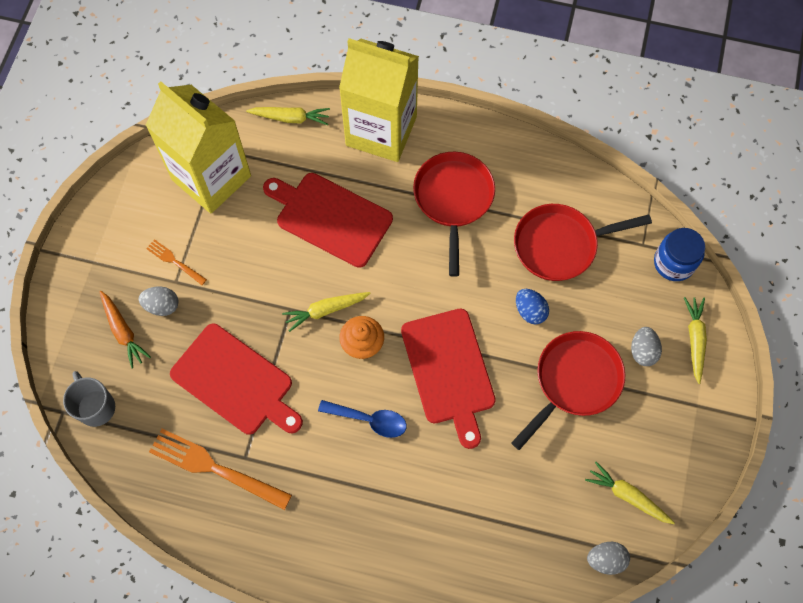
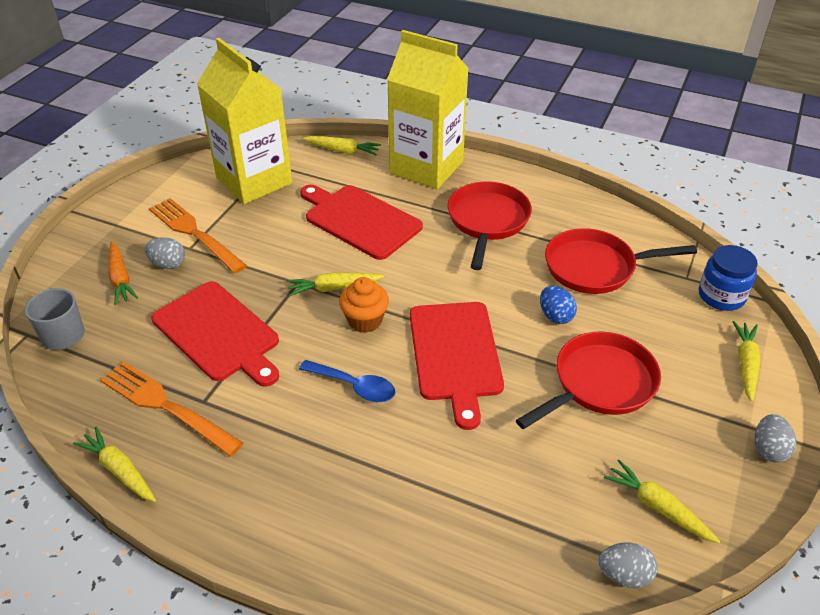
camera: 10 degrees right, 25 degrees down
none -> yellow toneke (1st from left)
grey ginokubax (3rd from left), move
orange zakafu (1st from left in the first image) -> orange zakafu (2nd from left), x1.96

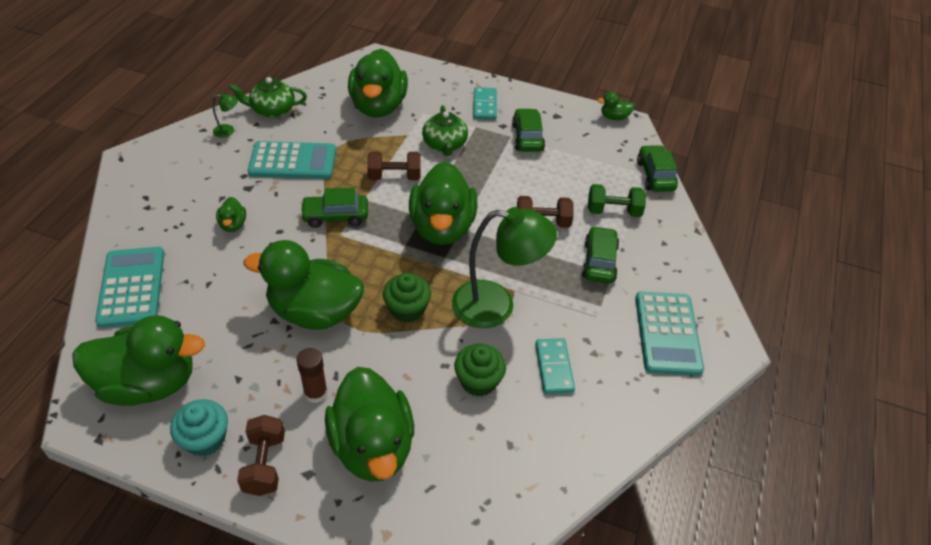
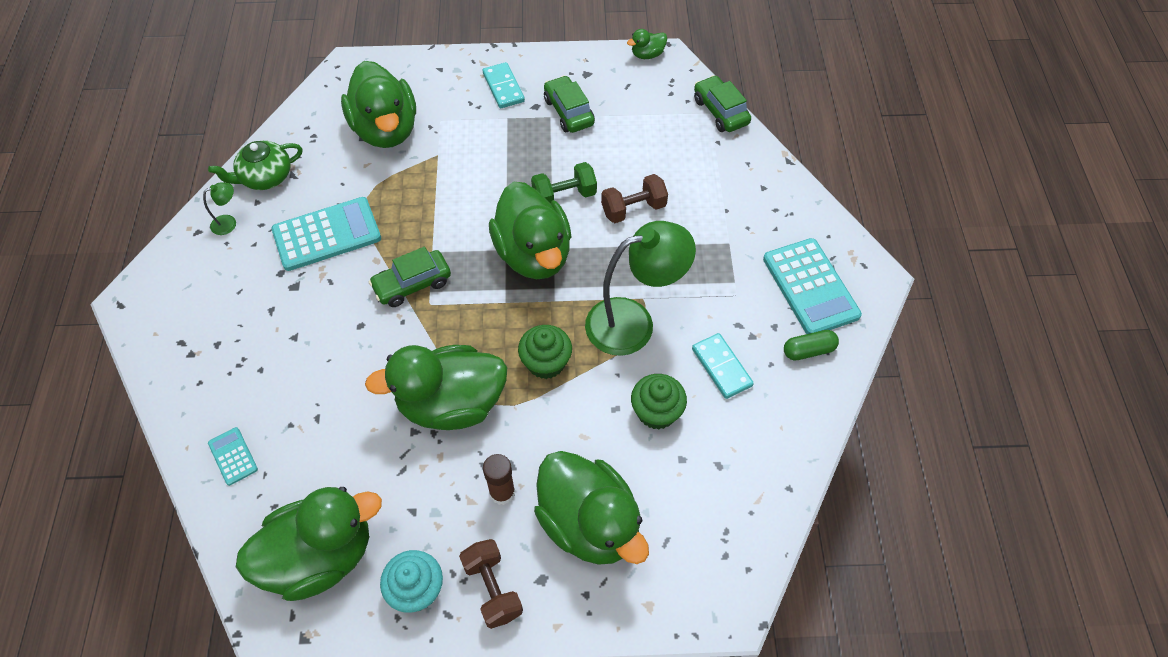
camera: 20 degrees left, 10 degrees up
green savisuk (2nd from left) -> none
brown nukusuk (2nd from left) -> none
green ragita (2nd from left) -> none
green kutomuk (3rd from left) -> none
none -> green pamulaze
green nukusuk, move
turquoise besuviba (1st from left), x0.49

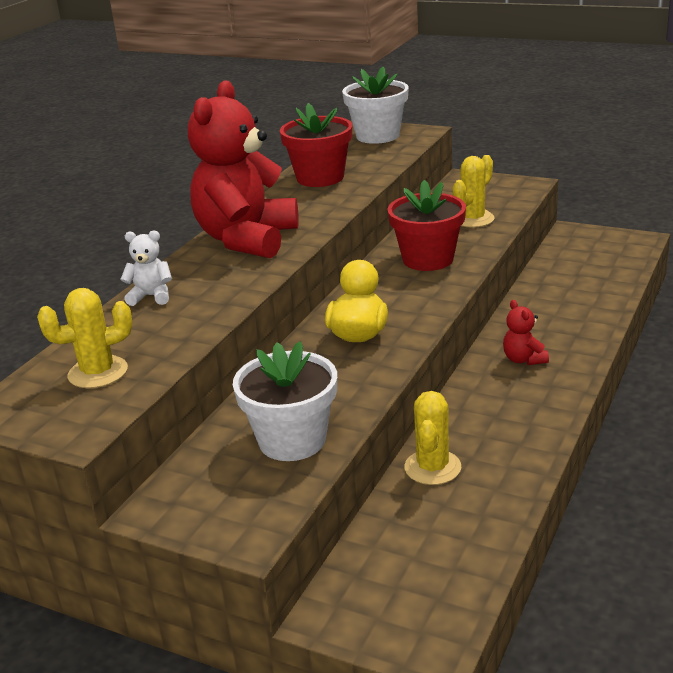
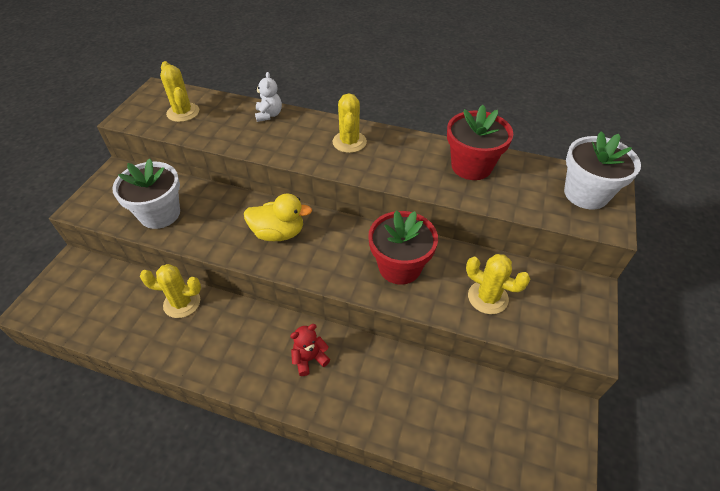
camera: 80 degrees right, 20 degrees up
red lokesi (1st from left) -> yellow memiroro (3rd from left)

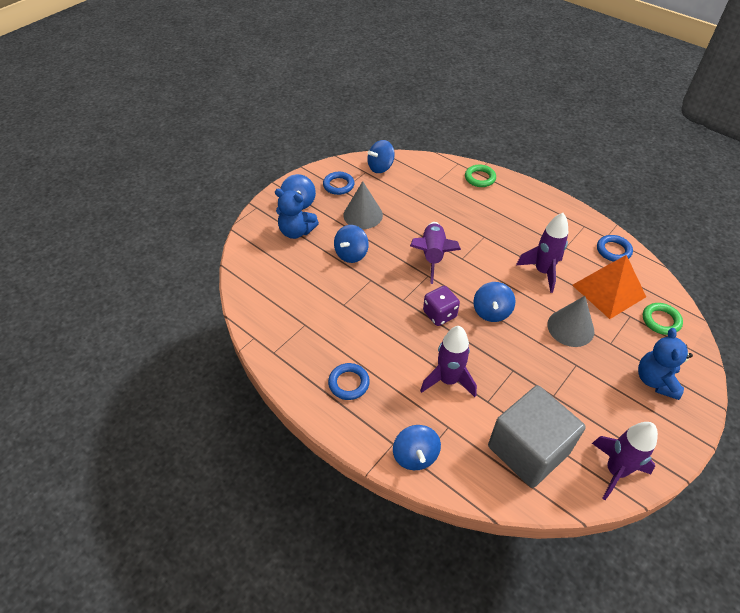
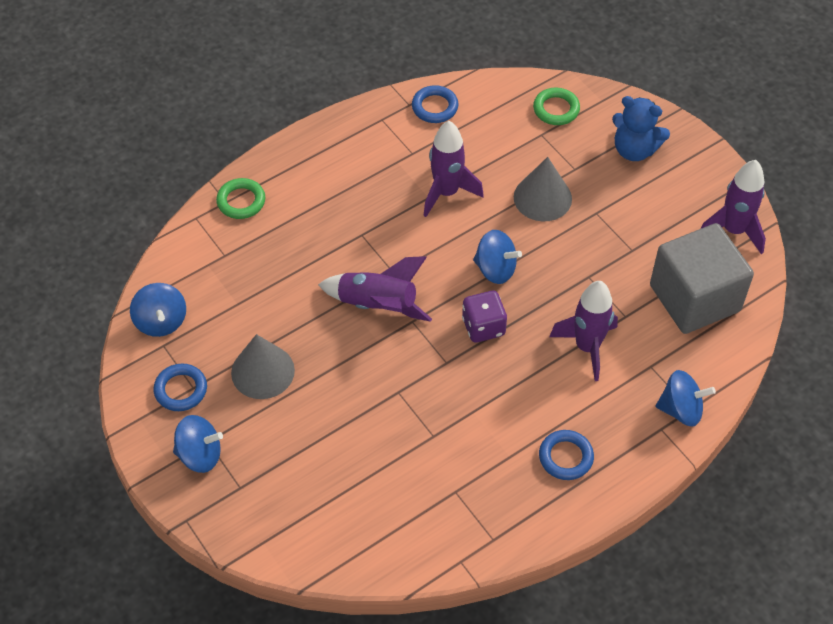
camera: 75 degrees left, 5 degrees up
blue lokesi (1st from left) -> none
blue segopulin (2nd from left) -> none
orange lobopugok -> none

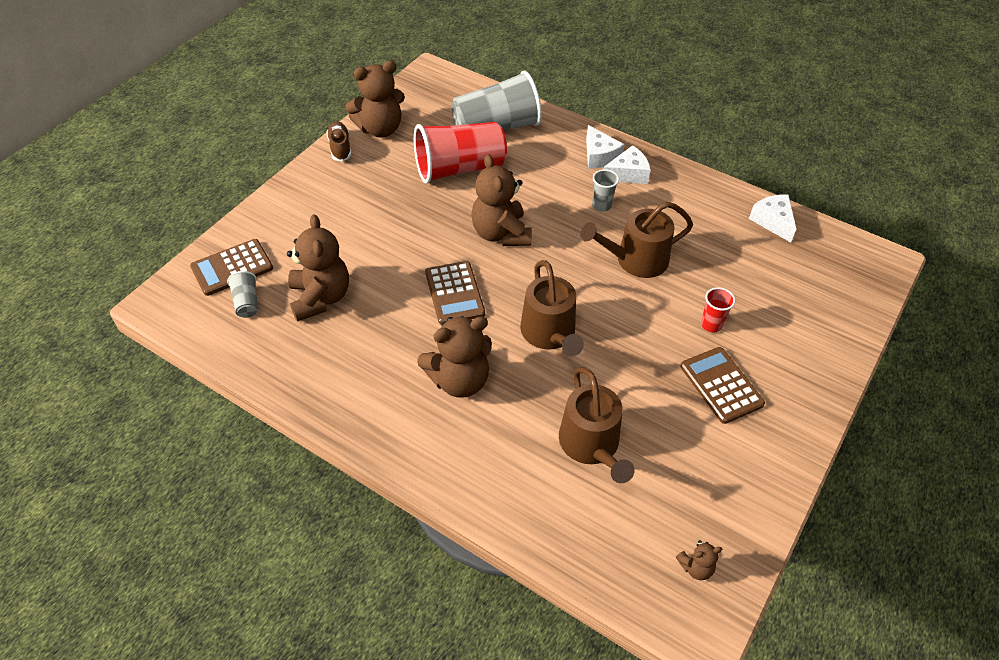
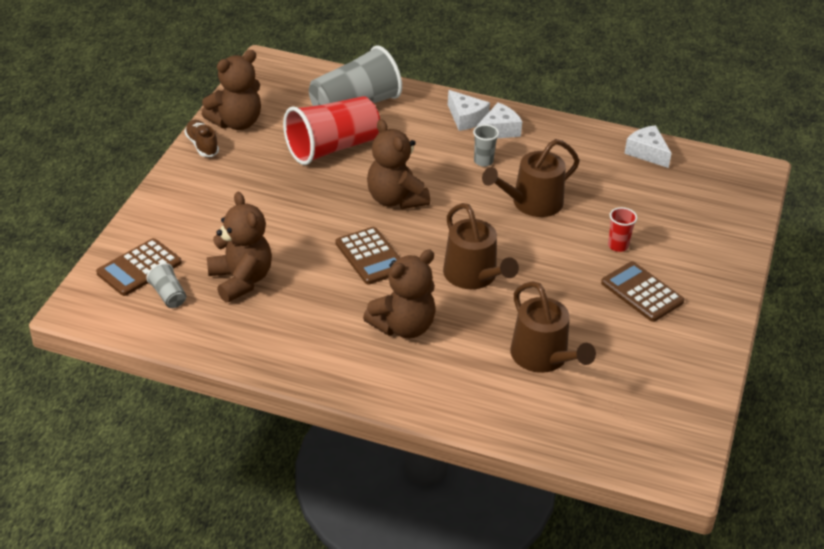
camera: 15 degrees left, 10 degrees down
brown lokesi (5th from left) -> none

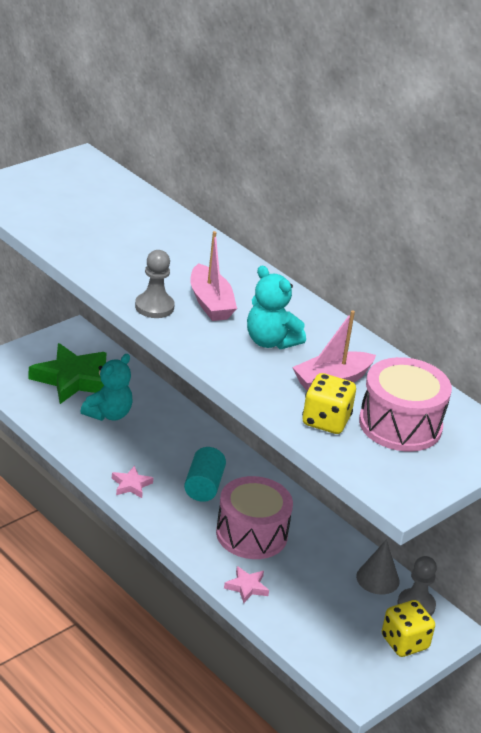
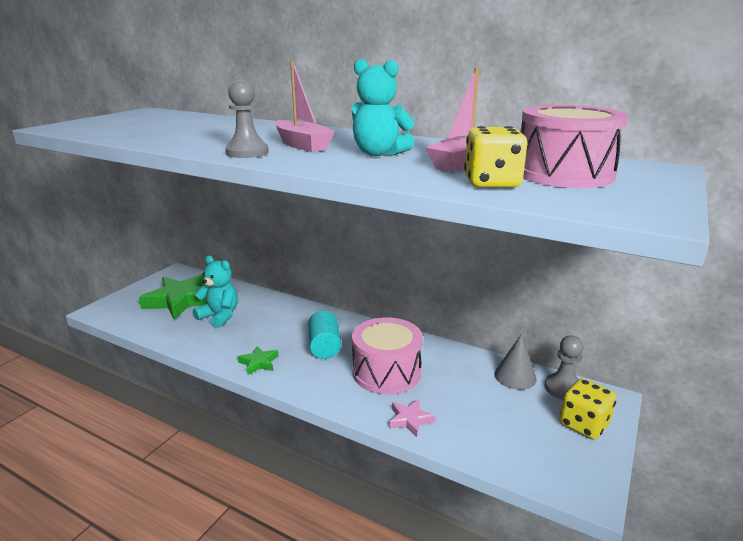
camera: 15 degrees left, 10 degrees down
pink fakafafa (1st from left) -> green fakafafa (2nd from left)
turquoise lokesi (1st from left), 75 degrees counterclockwise

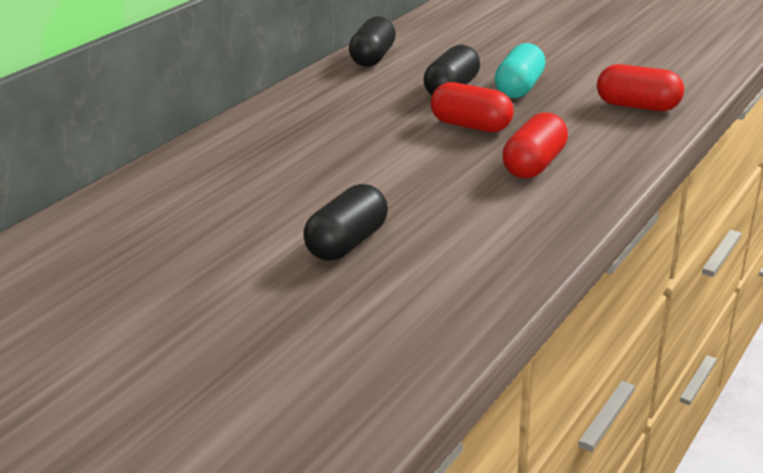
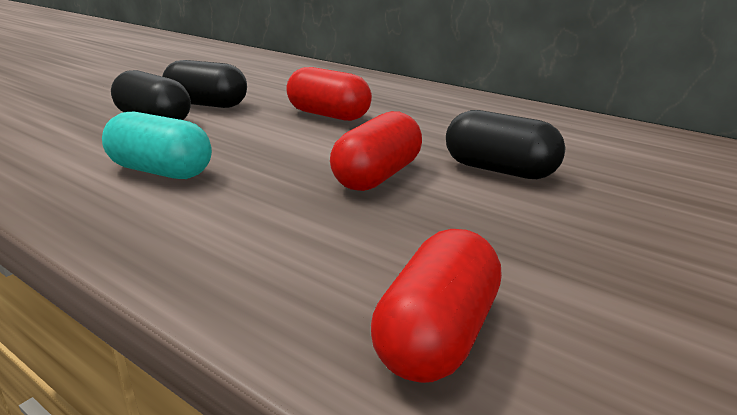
camera: 90 degrees right, 5 degrees down
black pamulaze (2nd from left), move
turquoise pamulaze, move
red pamulaze (2nd from left in the first image) -> red pamulaze (1st from left), move

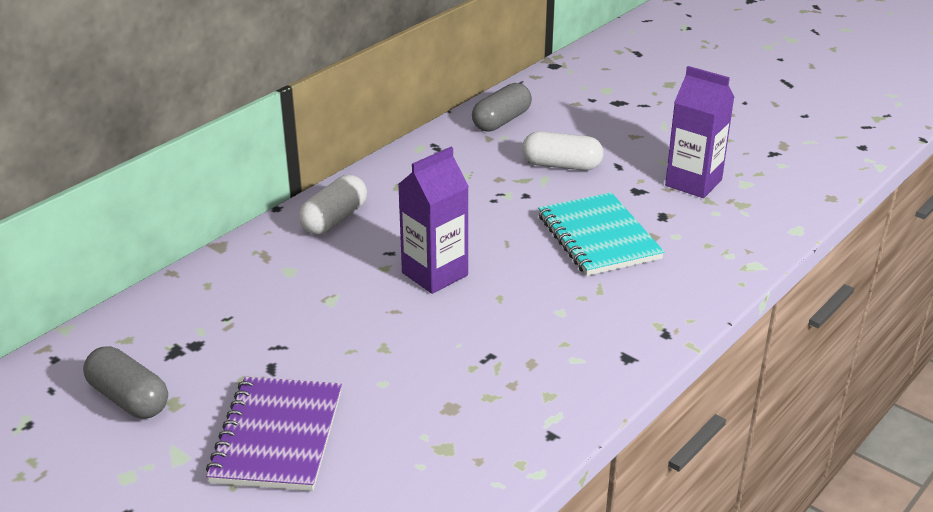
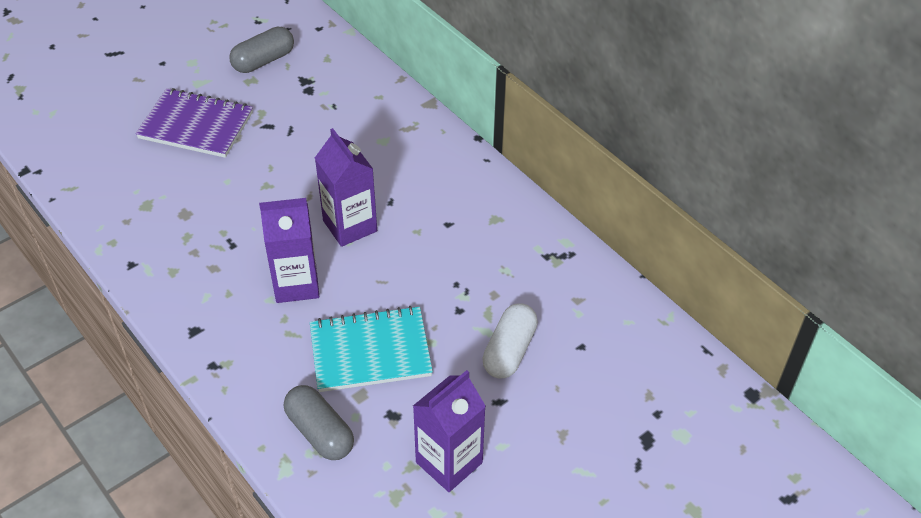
camera: 100 degrees right, 15 degrees up
white pamulaze (1st from left) -> none
none -> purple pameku (1st from left)
grey pamulaze (2nd from left), move

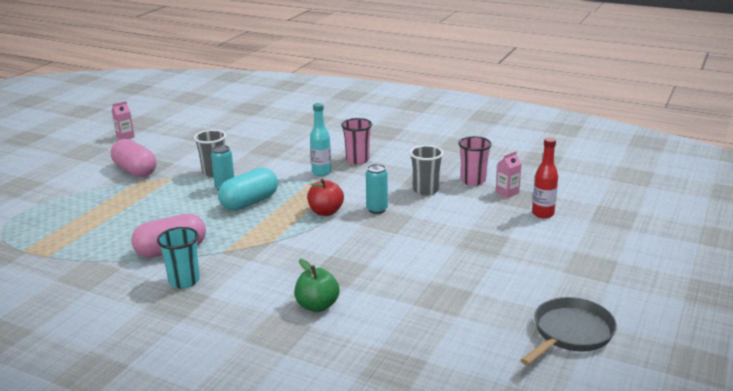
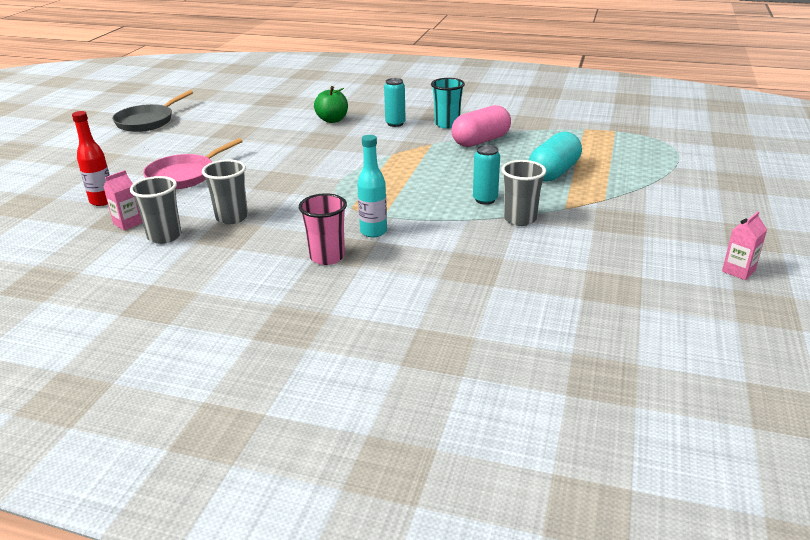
camera: 170 degrees right, 5 degrees up
pink pamulaze (1st from left) -> none
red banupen -> none
none -> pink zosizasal
turquoise pamulaze, move
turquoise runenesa (2nd from left in the first image) -> turquoise runenesa (1st from left), move
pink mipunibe (2nd from left) -> grey mipunibe (1st from left)

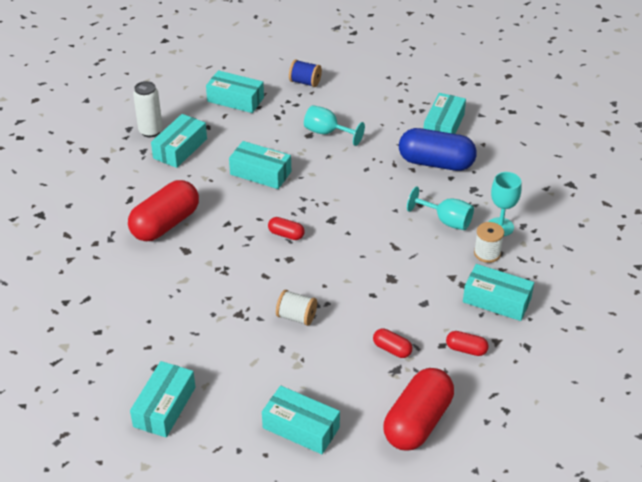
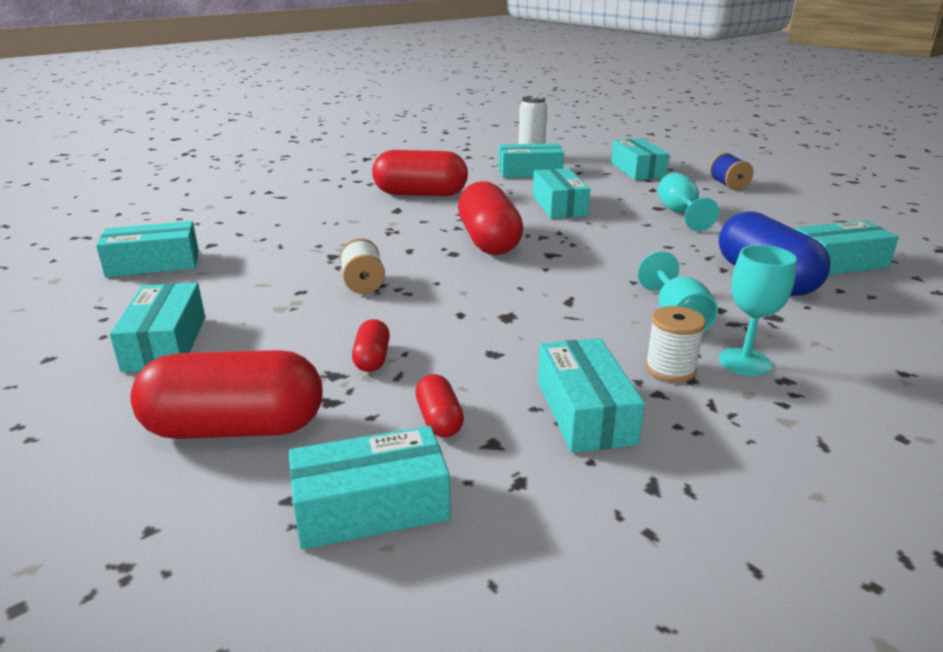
camera: 55 degrees right, 15 degrees down
none -> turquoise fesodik (3rd from left)
red pamulaze (2nd from left in the first image) -> red pamulaze (5th from left), x2.17

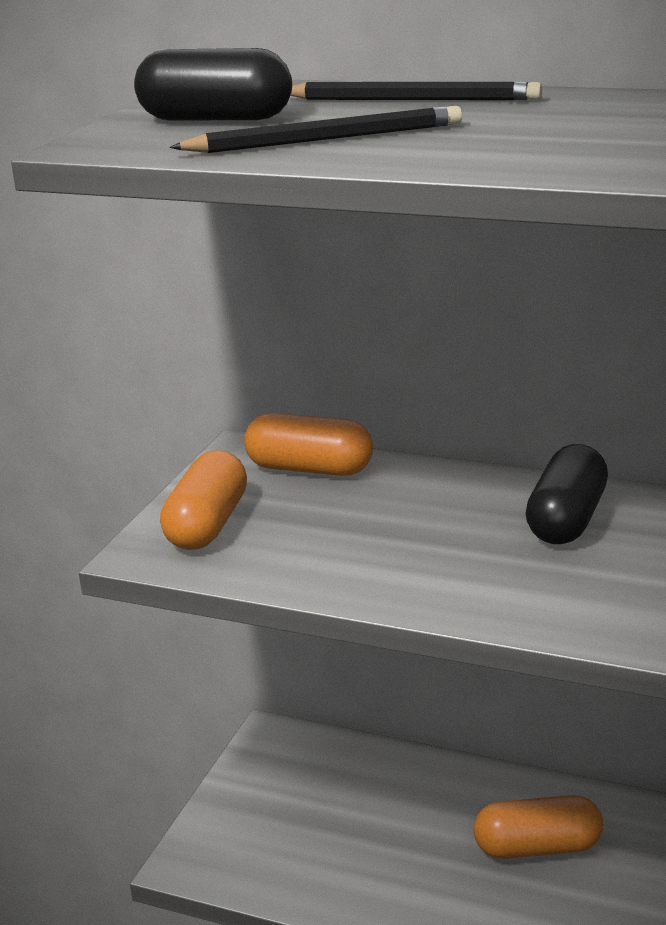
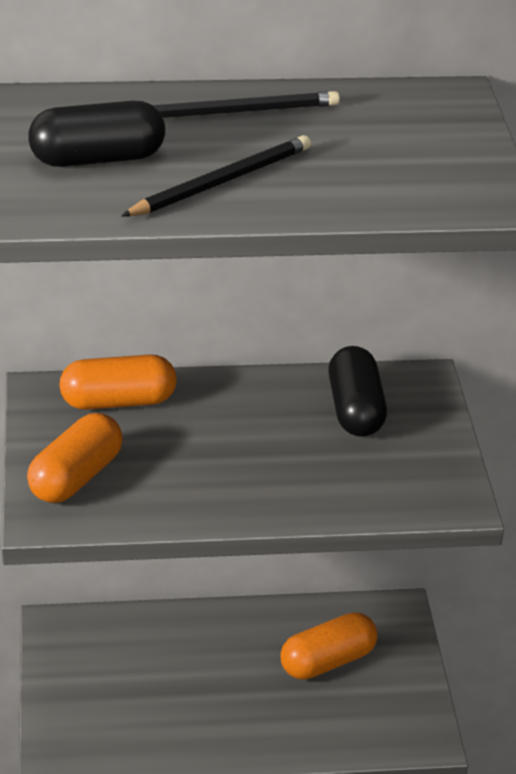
camera: 30 degrees left, 10 degrees up
orange pamulaze (1st from left), 45 degrees clockwise

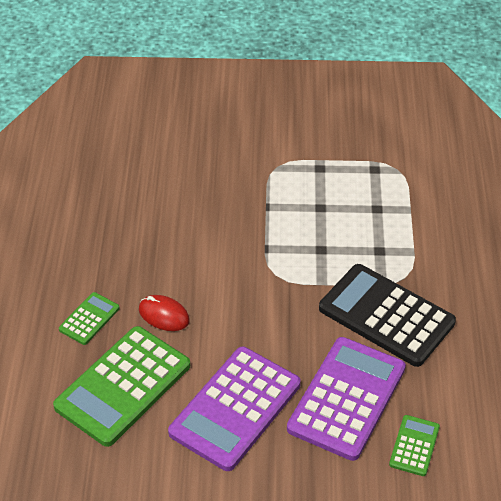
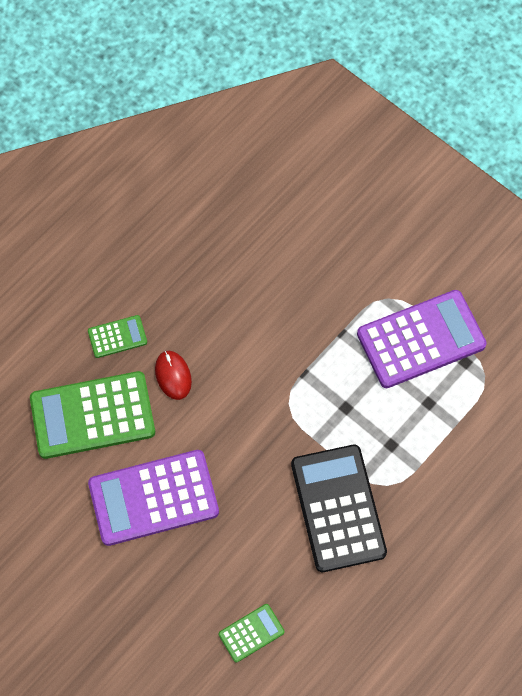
camera: 40 degrees right, 20 degrees up
purple besuviba (2nd from left), move

